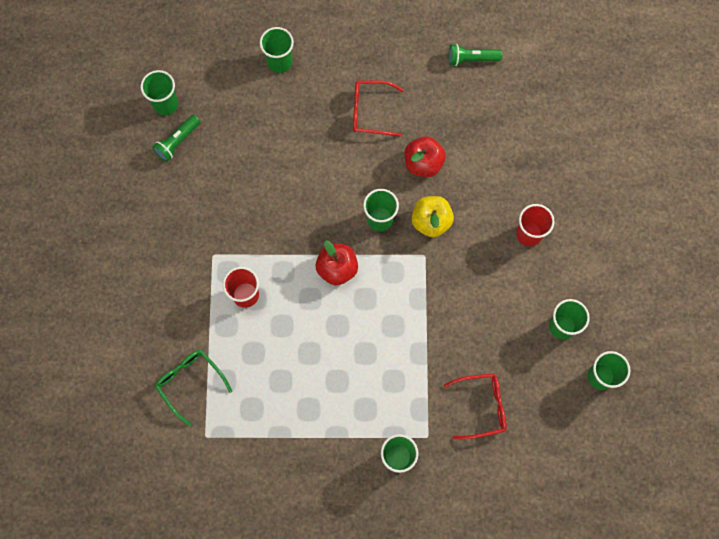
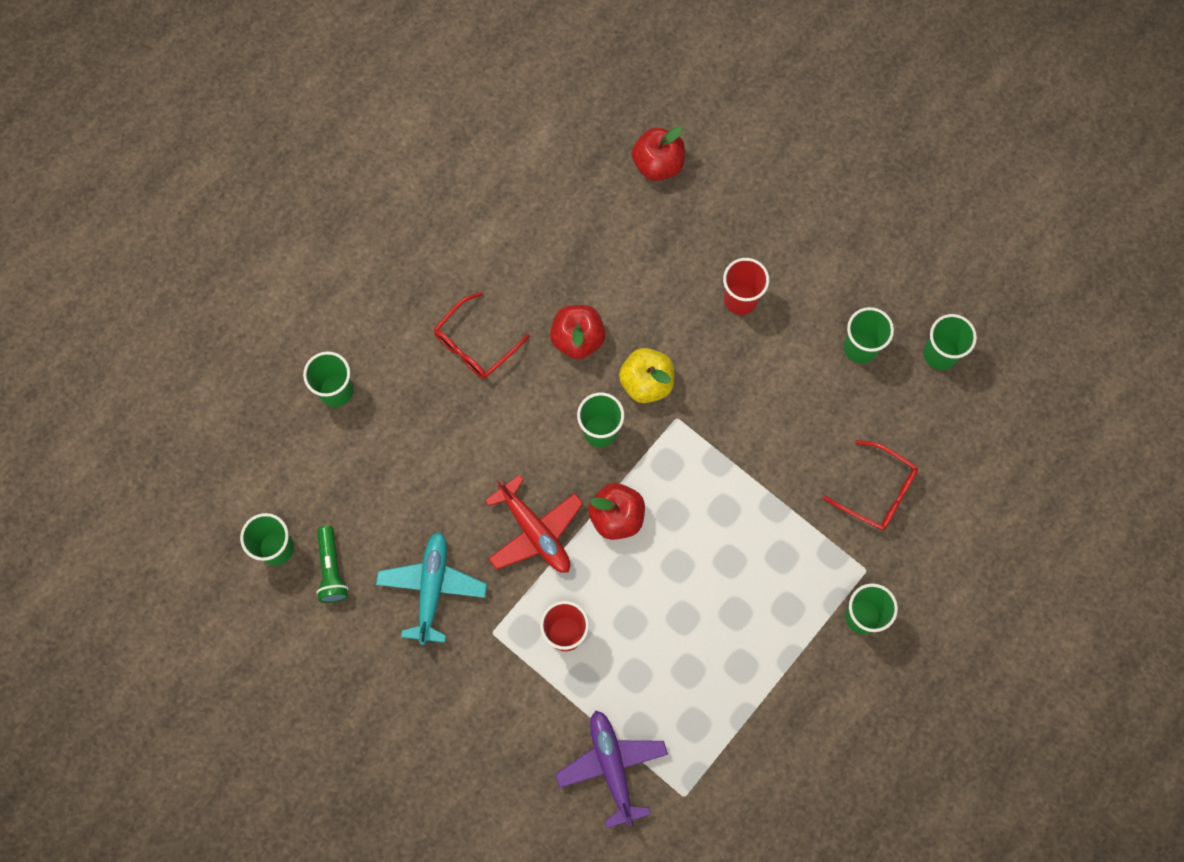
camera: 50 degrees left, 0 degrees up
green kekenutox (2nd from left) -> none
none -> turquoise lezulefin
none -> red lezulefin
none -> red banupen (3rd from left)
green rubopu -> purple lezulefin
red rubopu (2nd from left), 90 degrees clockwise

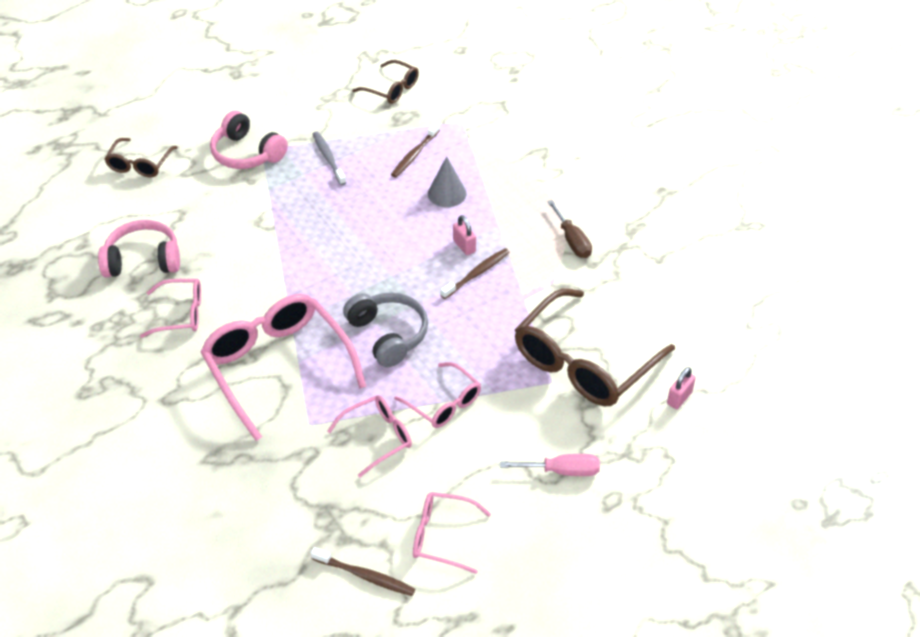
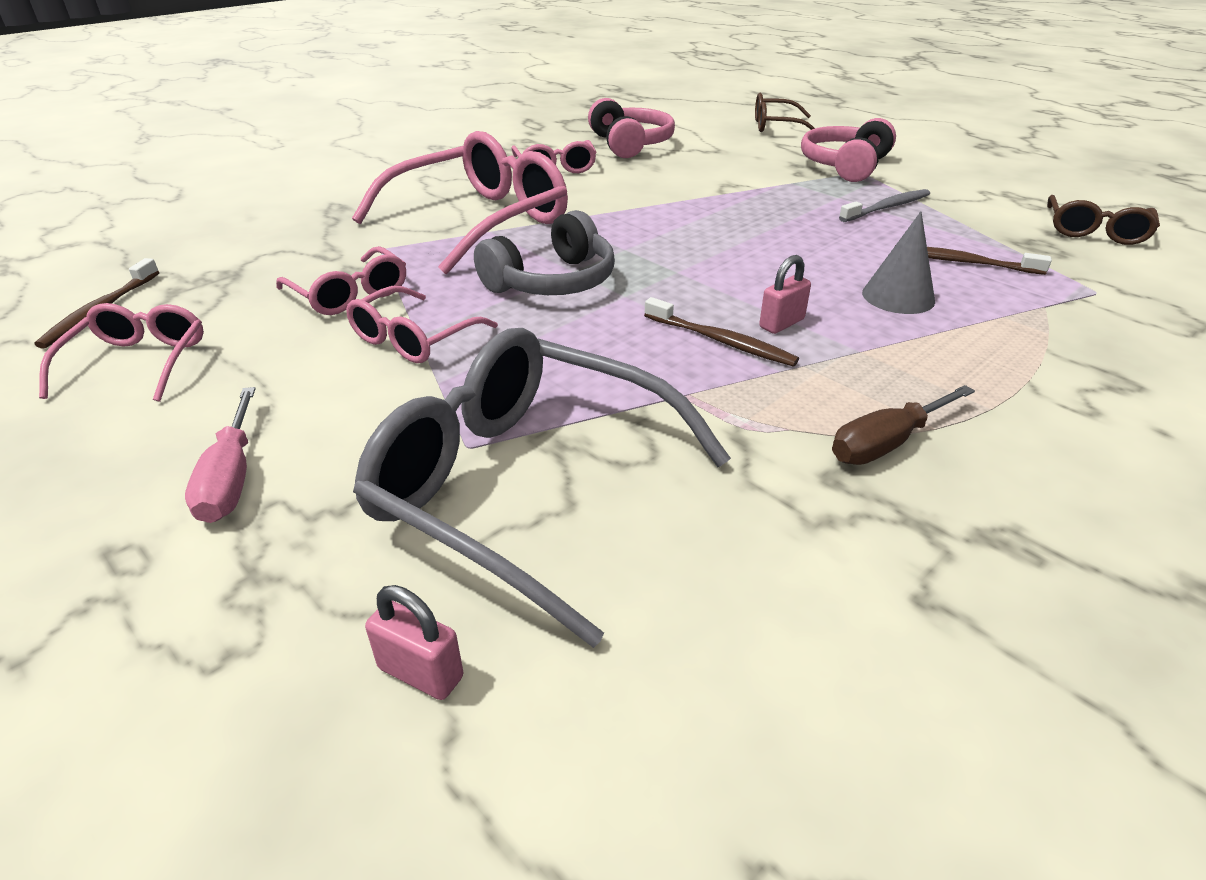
camera: 80 degrees right, 10 degrees down
brown rubopu (3rd from left) -> grey rubopu

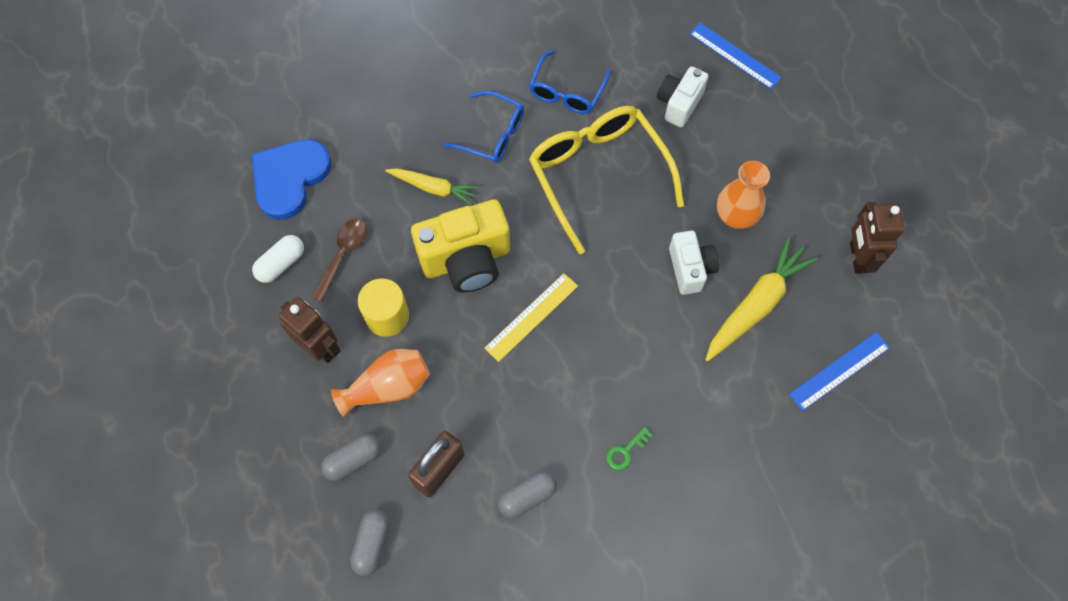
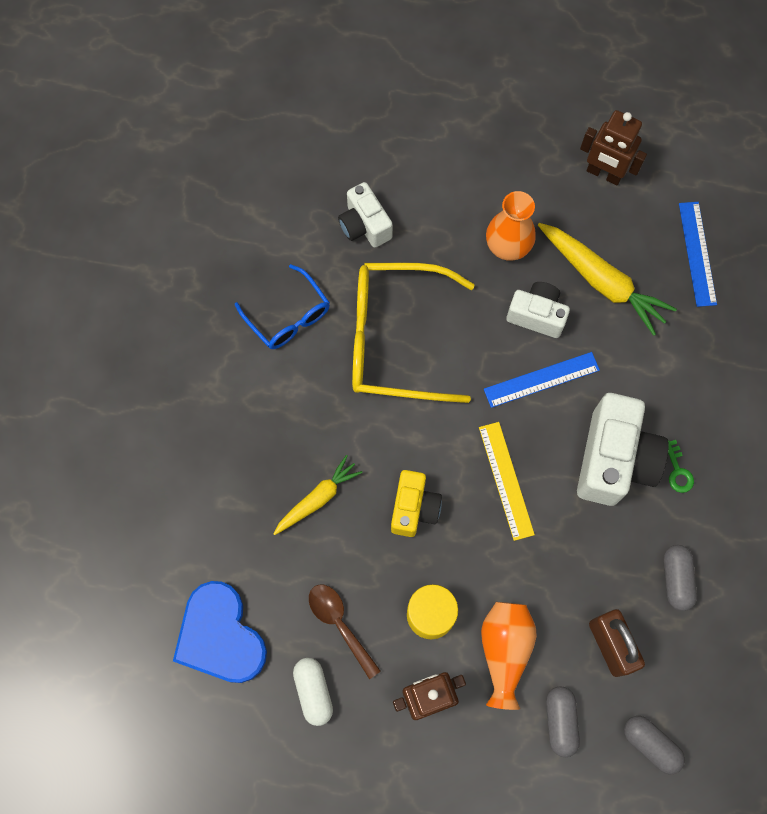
camera: 60 degrees left, 5 degrees up
blue rubopu (1st from left) -> none
none -> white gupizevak (3rd from left)
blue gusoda (1st from left), move
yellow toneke (2nd from left), 150 degrees clockwise
yellow gupizevak, x0.60

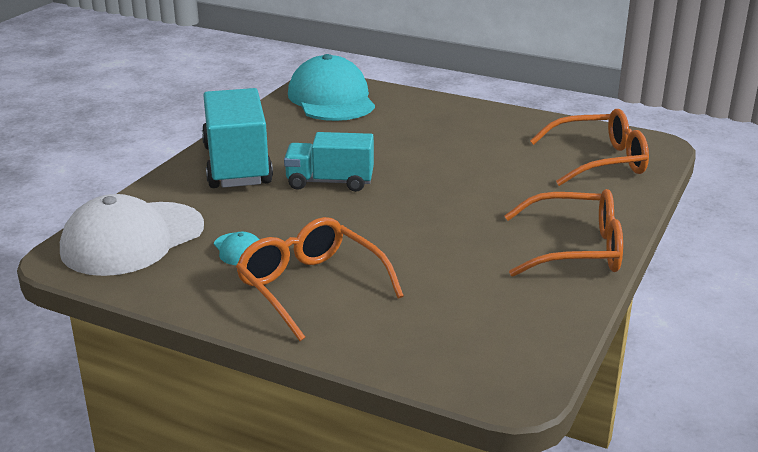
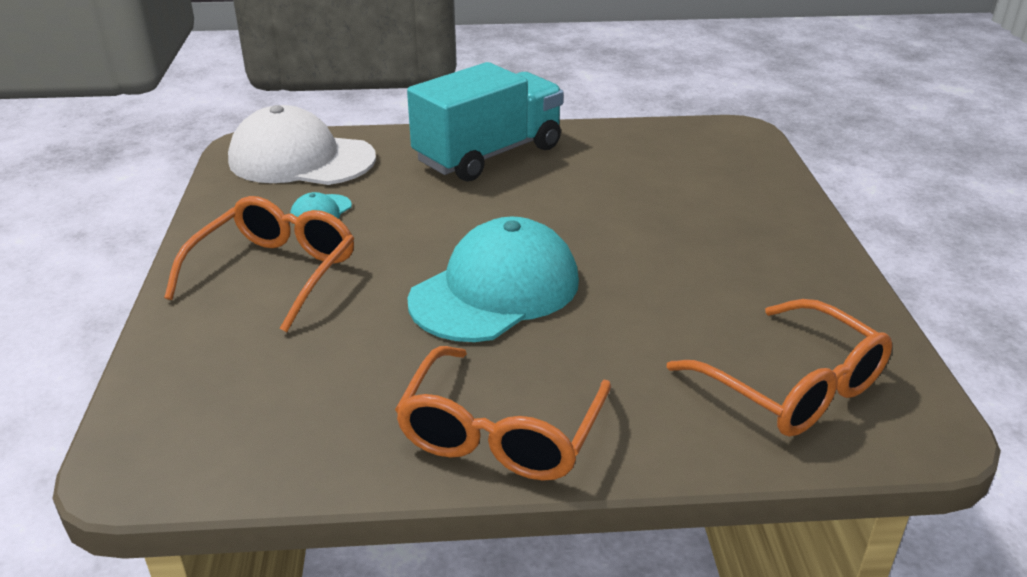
camera: 60 degrees right, 5 degrees up
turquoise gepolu (2nd from left) -> none
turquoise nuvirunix (2nd from left), move
orange rubopu (2nd from left), 45 degrees clockwise

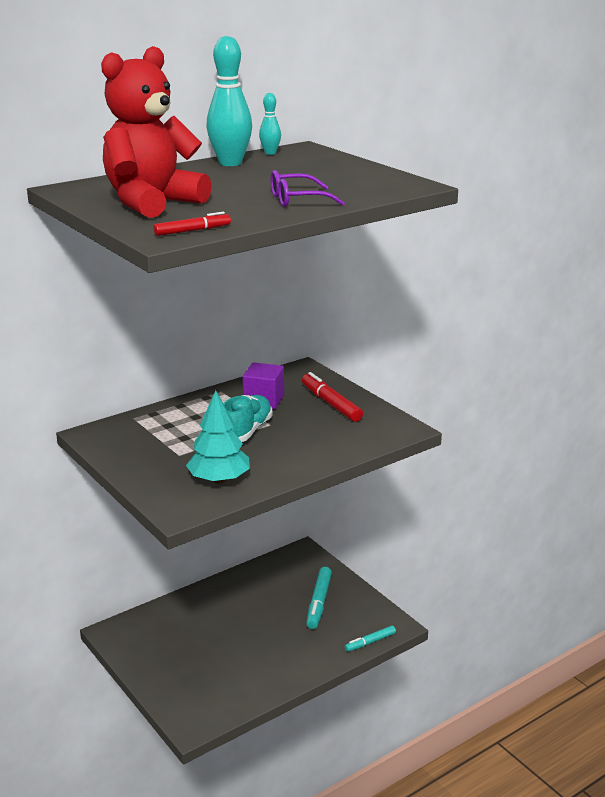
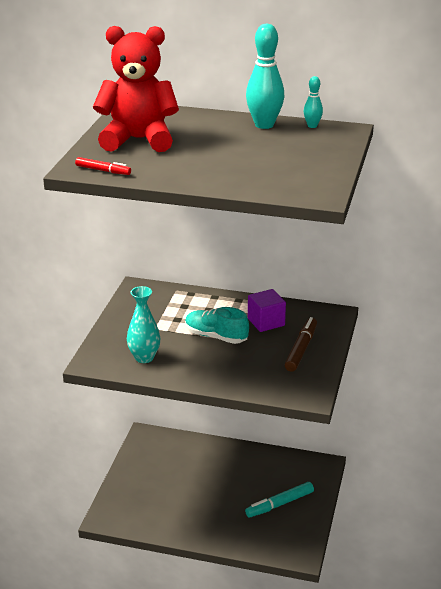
camera: 50 degrees right, 5 degrees up
purple rubopu -> none
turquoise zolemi (2nd from left) -> none
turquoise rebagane -> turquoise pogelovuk
red zolemi (2nd from left) -> brown zolemi
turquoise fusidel, 135 degrees counterclockwise

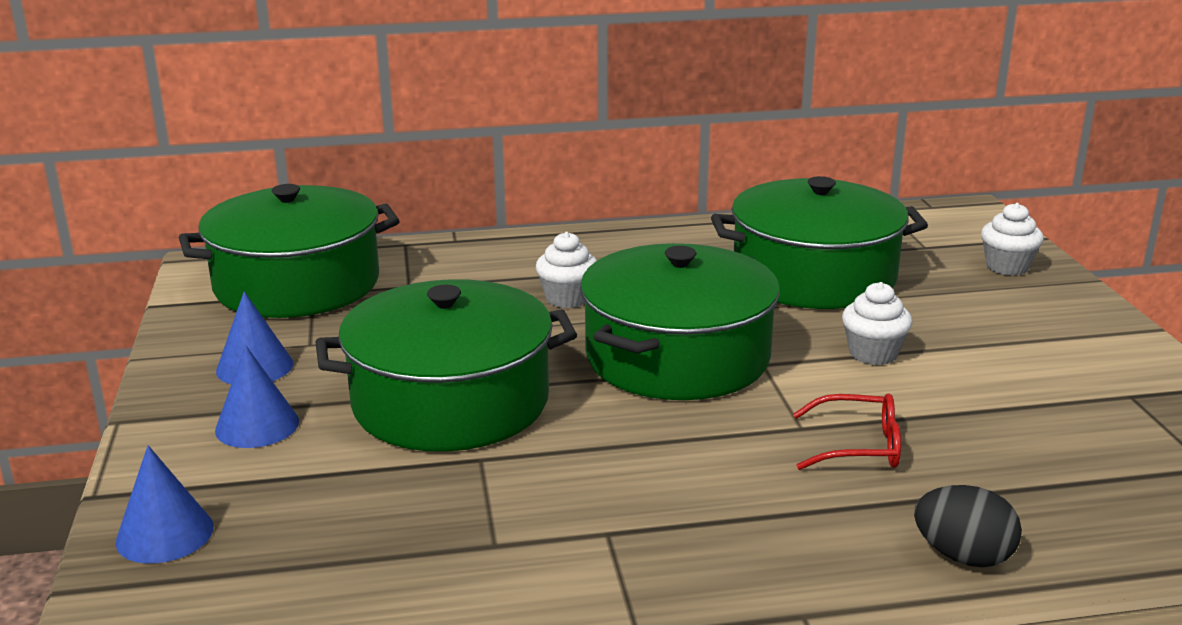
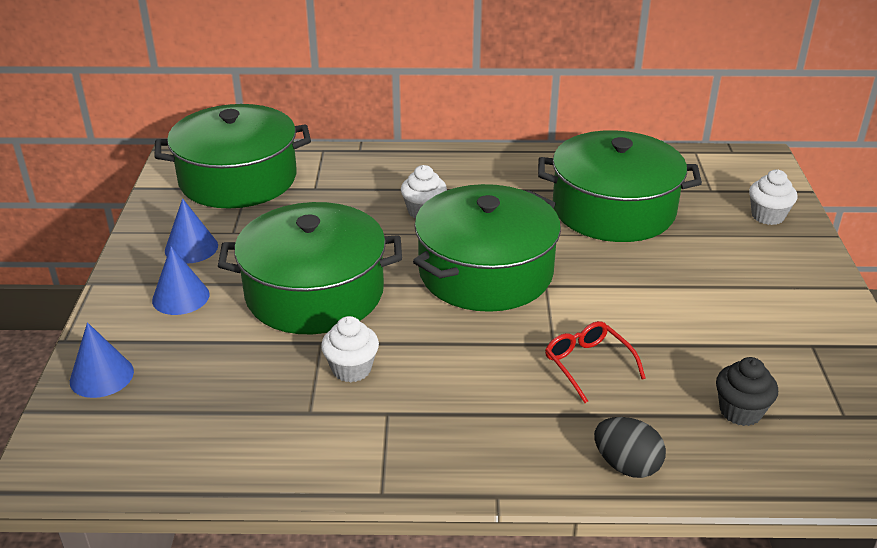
camera: 10 degrees right, 10 degrees up
none -> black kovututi
white kovututi (2nd from left in the first image) -> white kovututi (1st from left), move
red rubopu, 135 degrees counterclockwise

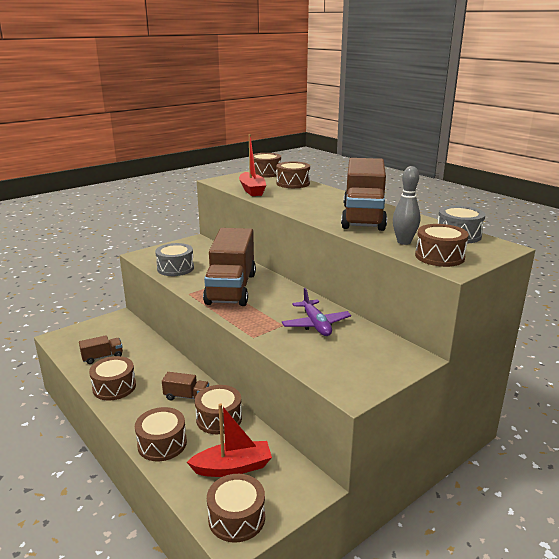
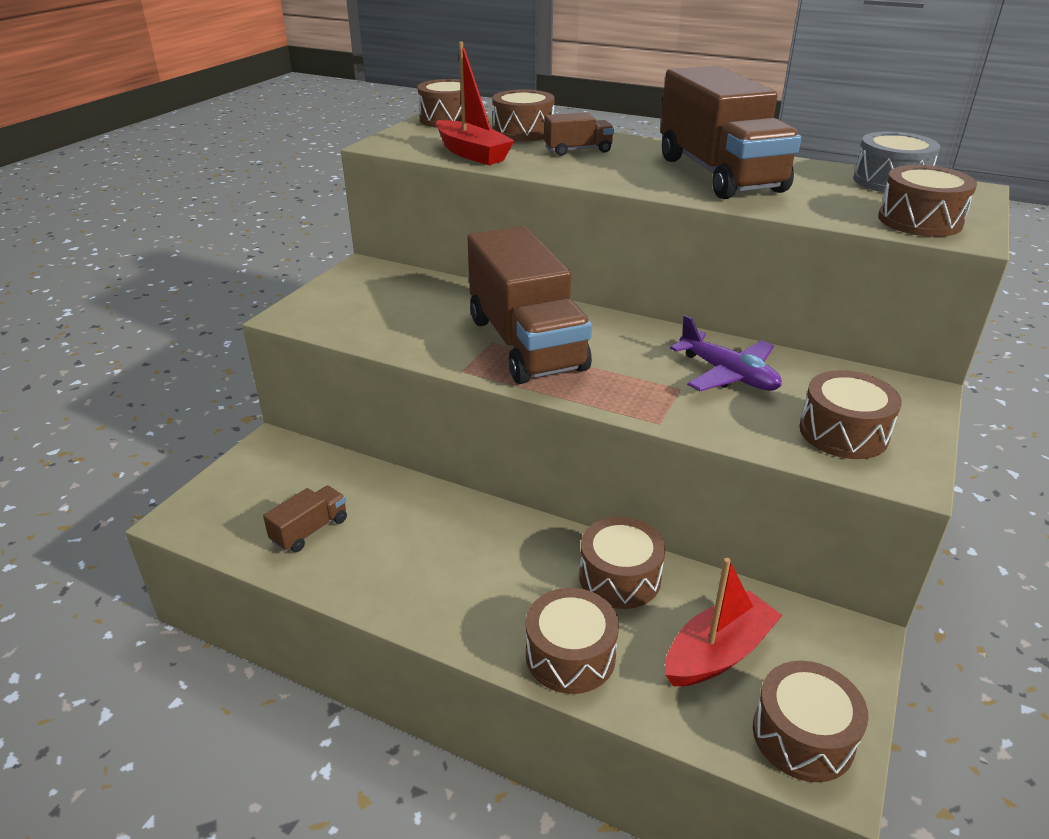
camera: 25 degrees left, 10 degrees up
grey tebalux (1st from left) -> none
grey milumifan -> none
brown tebalux (1st from left in the first image) -> brown tebalux (6th from left), move
brown gepolu (2nd from left in the first image) -> brown gepolu (3rd from left), move

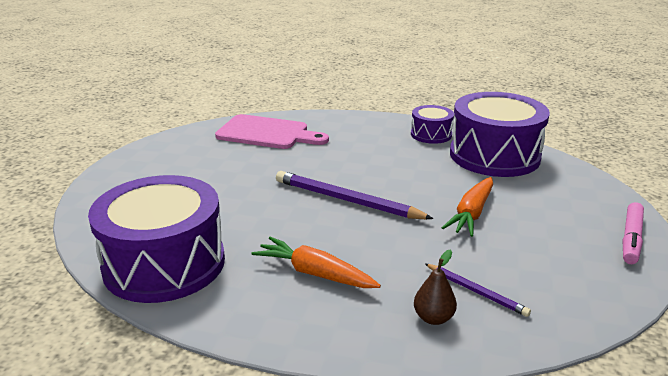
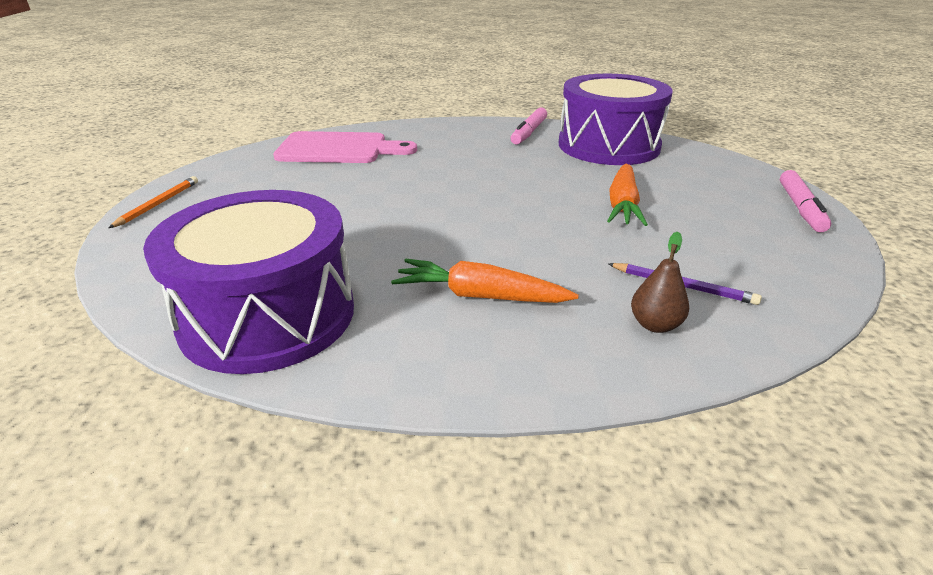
camera: 15 degrees left, 5 degrees up
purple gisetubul (1st from left) -> none
none -> orange gisetubul
purple tebalux (2nd from left) -> pink zolemi (1st from left)

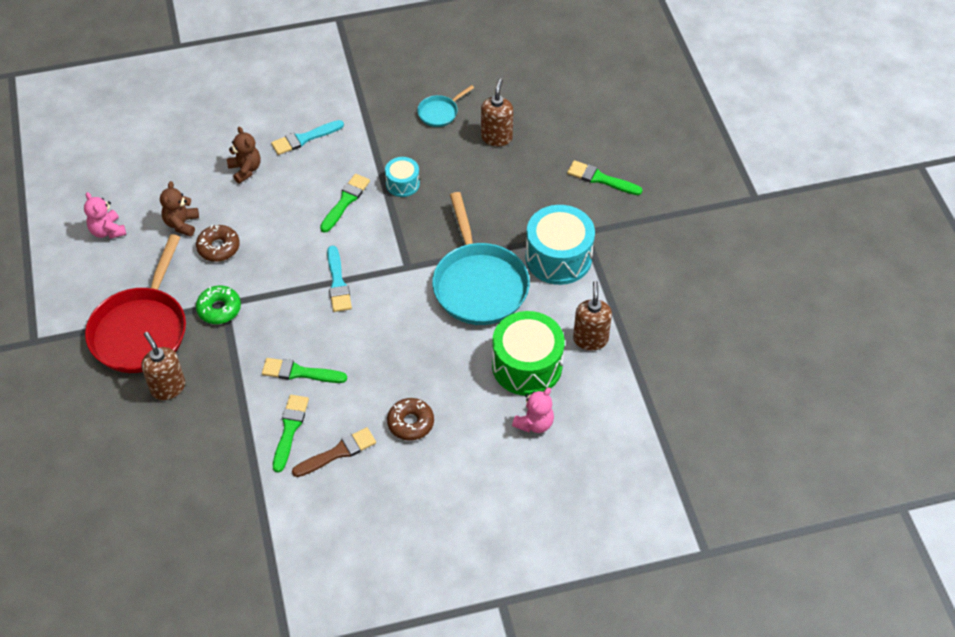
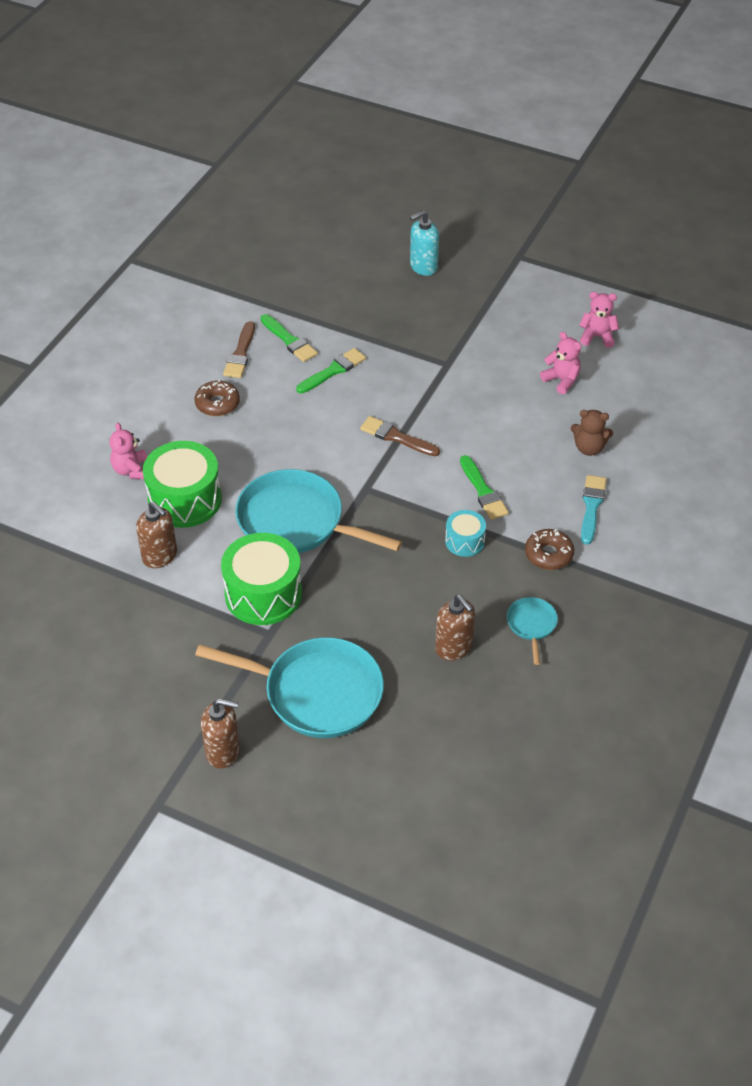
camera: 130 degrees right, 5 degrees down
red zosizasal -> none
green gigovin -> none
none -> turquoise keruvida
brown keruvida (1st from left in the first image) -> brown keruvida (2nd from left), move
brown gigovin (1st from left in the first image) -> brown gigovin (2nd from left), move
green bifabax (4th from left) -> turquoise zosizasal (1st from left)
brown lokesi (1st from left) -> pink lokesi (2nd from left)
turquoise bifabax (2nd from left) -> brown bifabax (2nd from left)
turquoise tebalux (2nd from left) -> green tebalux (2nd from left)

